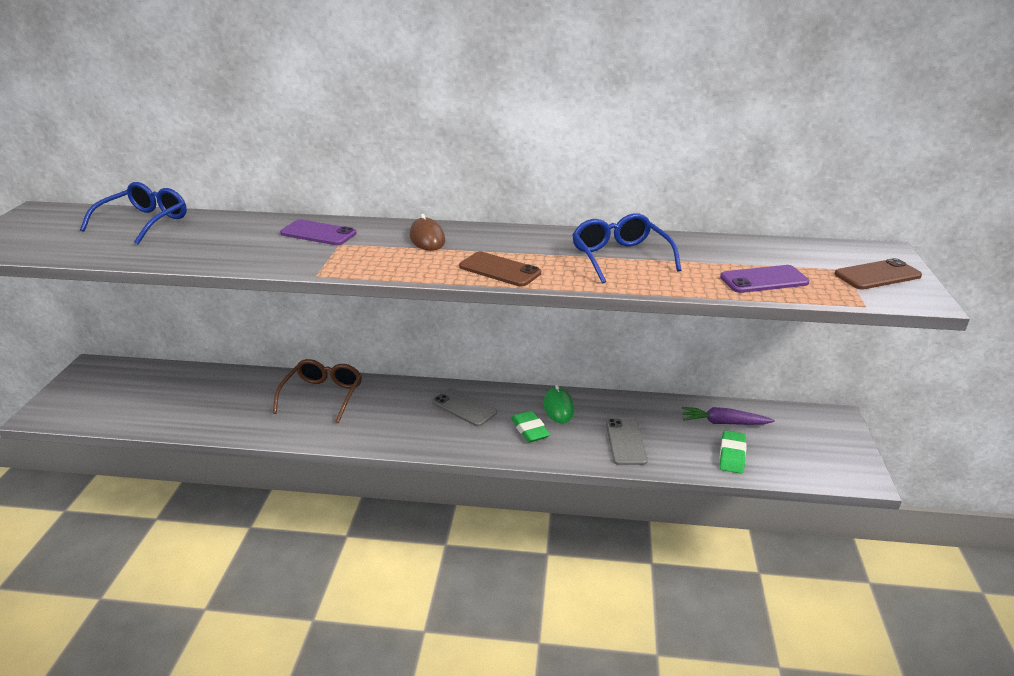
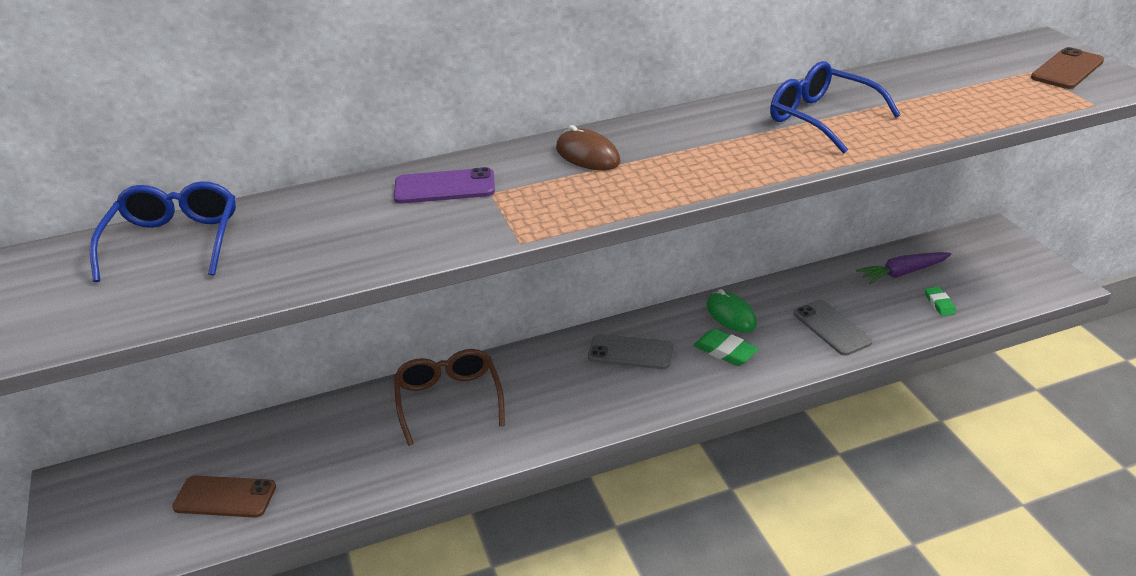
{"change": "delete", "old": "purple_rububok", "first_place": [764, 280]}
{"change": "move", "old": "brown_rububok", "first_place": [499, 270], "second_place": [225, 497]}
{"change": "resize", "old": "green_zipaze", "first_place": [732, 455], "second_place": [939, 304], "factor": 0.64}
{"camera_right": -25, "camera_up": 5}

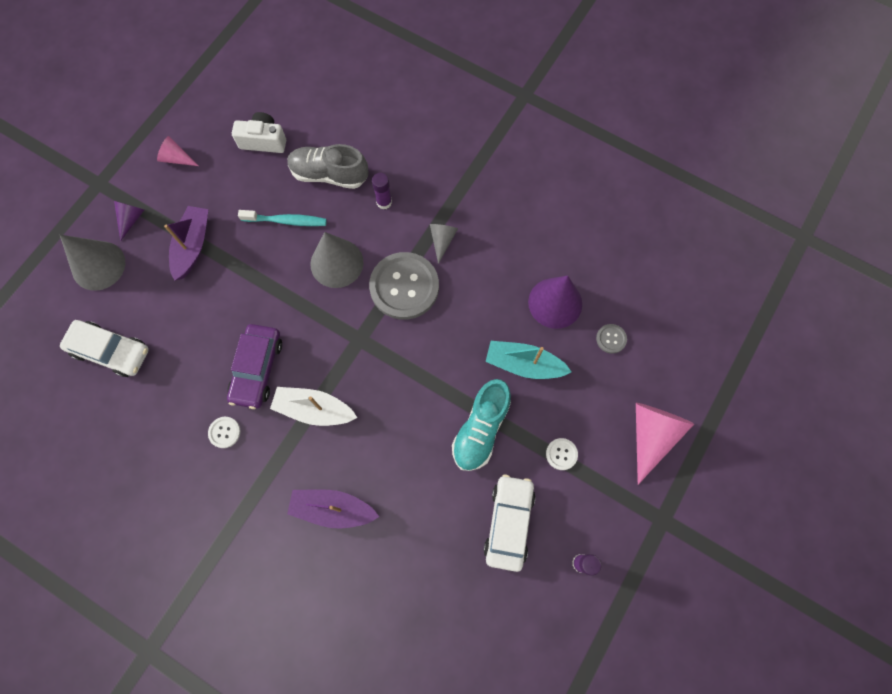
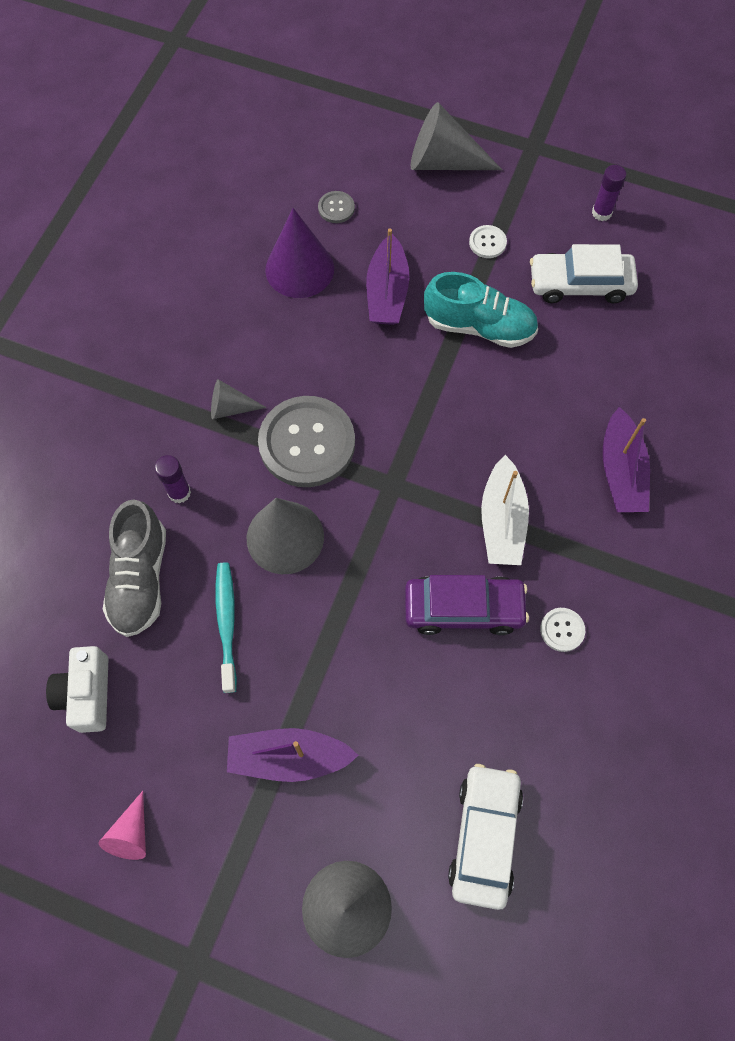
{"change": "delete", "old": "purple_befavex", "first_place": [131, 219]}
{"change": "recolor", "old": "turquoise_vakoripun", "new": "purple_vakoripun", "first_place": [523, 364], "second_place": [387, 292]}
{"change": "recolor", "old": "pink_befavex", "new": "grey_befavex", "first_place": [651, 435], "second_place": [444, 162]}
{"camera_right": -100, "camera_up": -5}

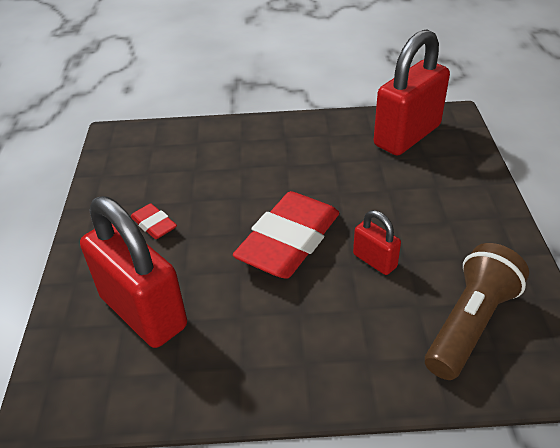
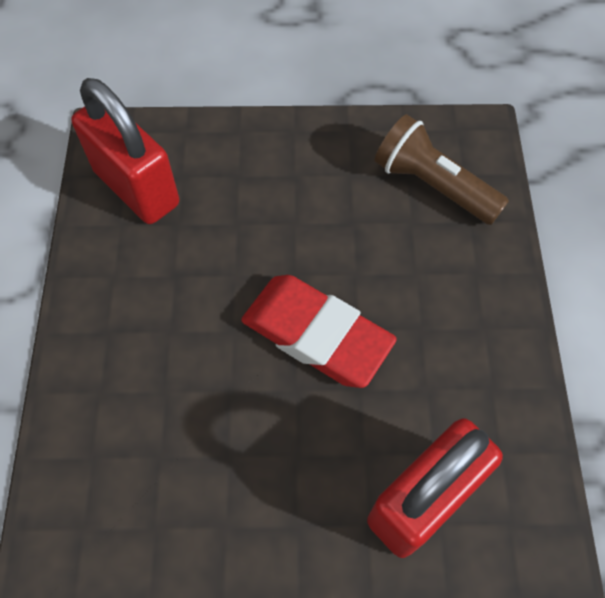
{"change": "delete", "old": "red_zipaze", "first_place": [154, 225]}
{"change": "delete", "old": "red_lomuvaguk", "first_place": [374, 261]}
{"camera_right": -90, "camera_up": 20}

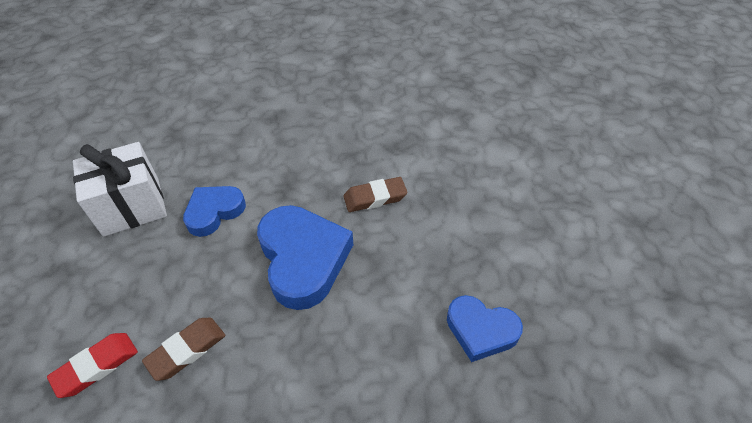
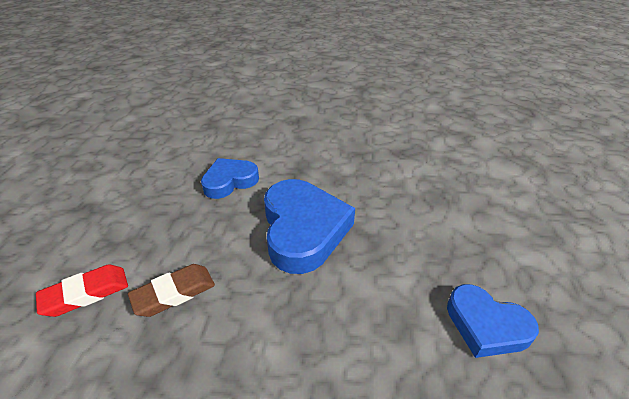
{"change": "delete", "old": "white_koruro", "first_place": [132, 207]}
{"change": "delete", "old": "brown_zipaze", "first_place": [375, 198]}
{"camera_right": 10, "camera_up": -10}

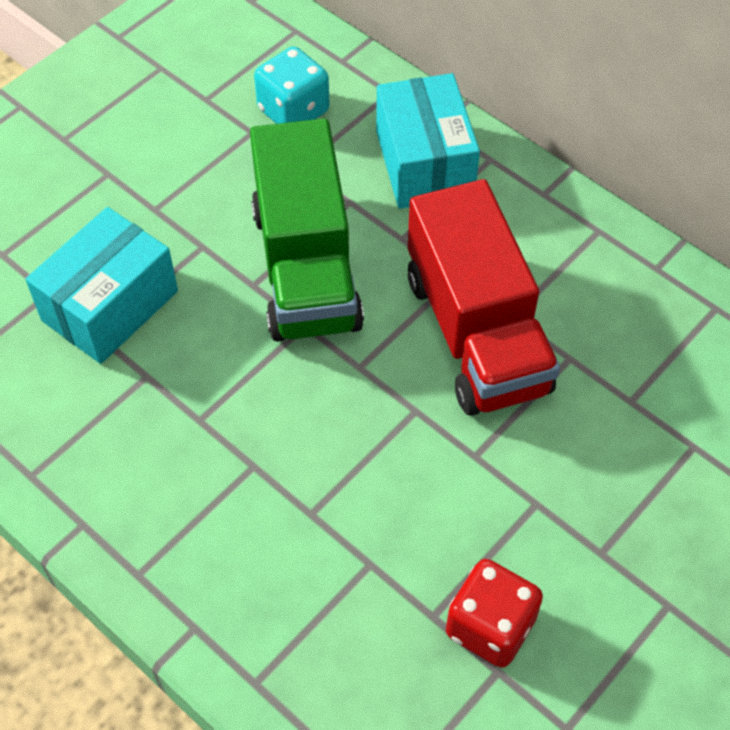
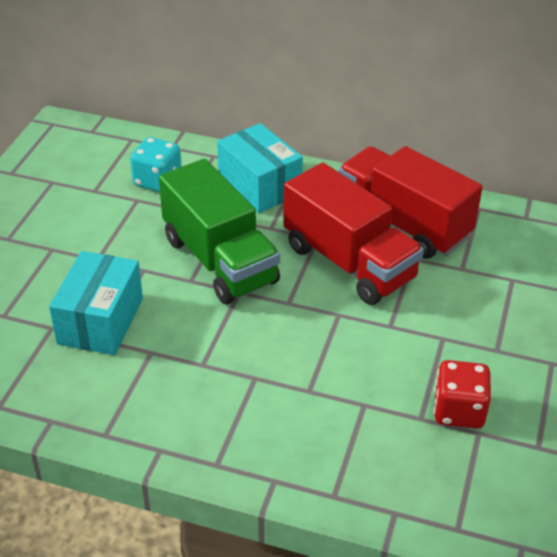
{"change": "insert", "new": "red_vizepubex", "second_place": [403, 224]}
{"camera_right": -25, "camera_up": -15}

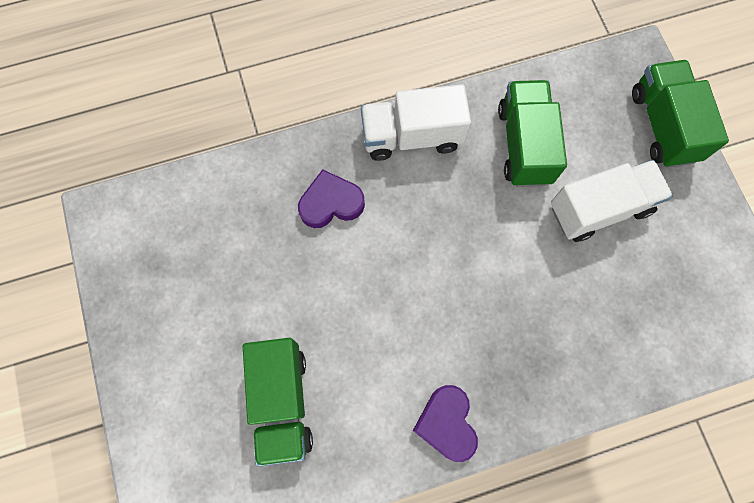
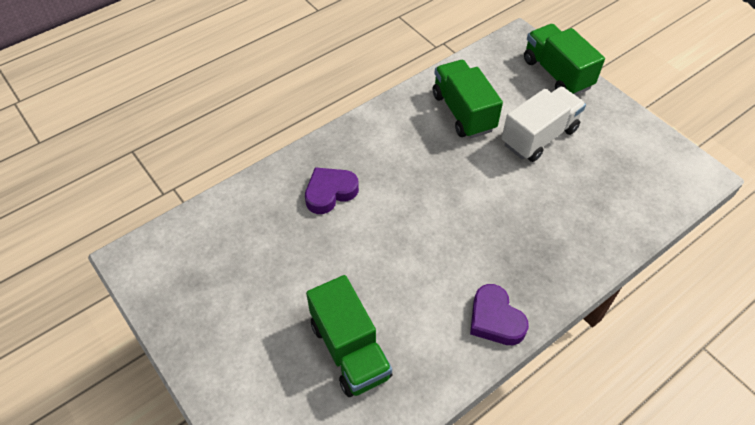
{"change": "delete", "old": "white_vizepubex", "first_place": [412, 136]}
{"camera_right": -20, "camera_up": -20}

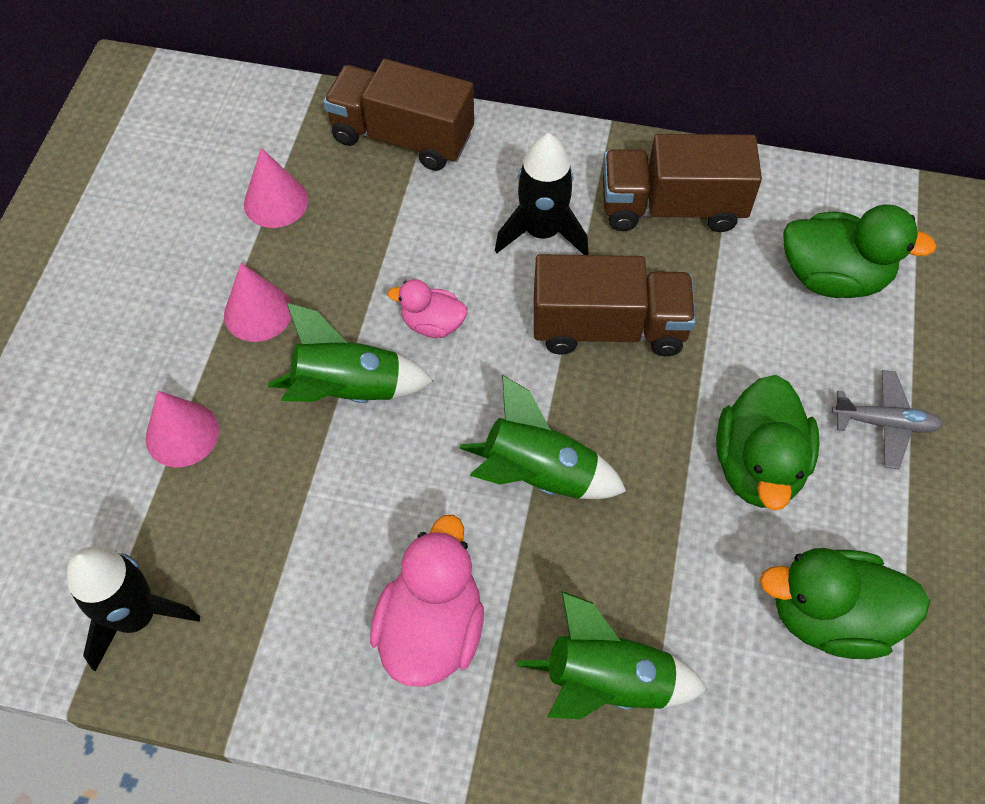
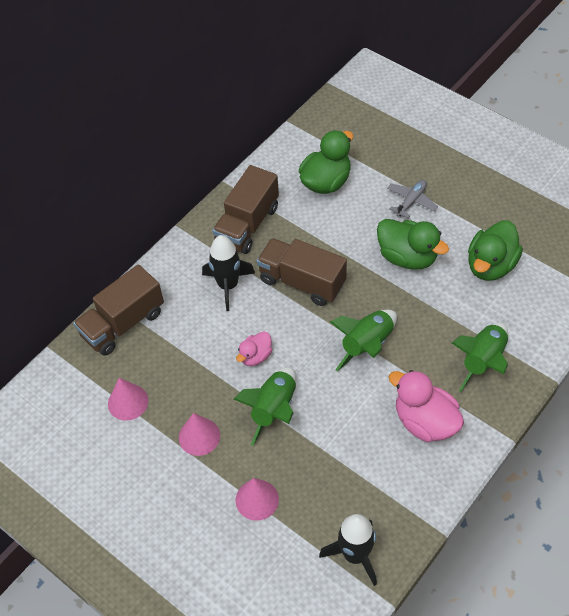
{"change": "rotate", "old": "brown_vizepubex", "first_place": [608, 328], "second_place": [302, 282], "degrees": -90}
{"camera_right": -60, "camera_up": -5}

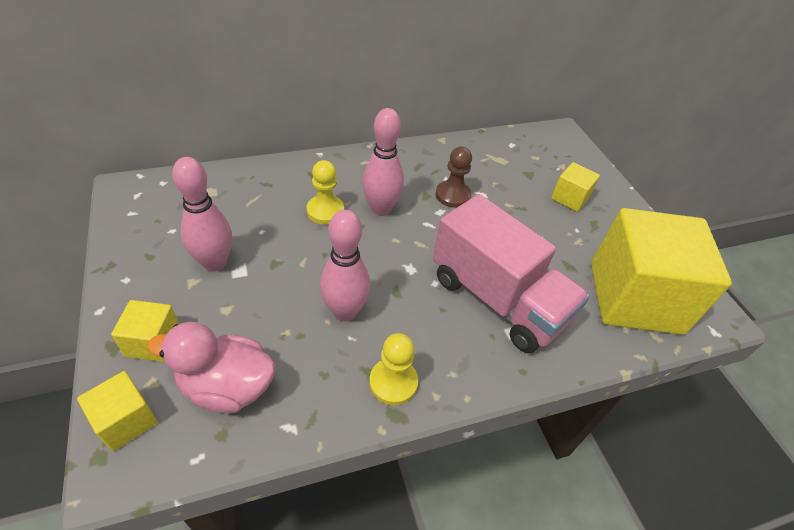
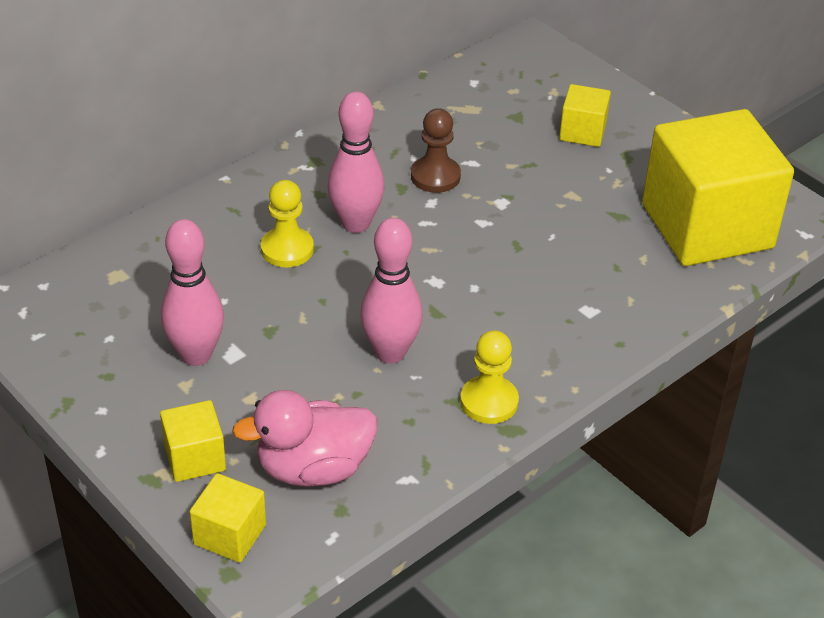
{"change": "delete", "old": "pink_vizepubex", "first_place": [497, 299]}
{"camera_right": -20, "camera_up": -5}

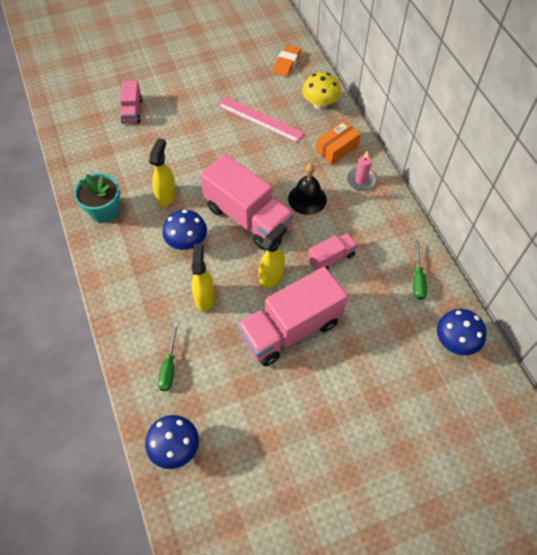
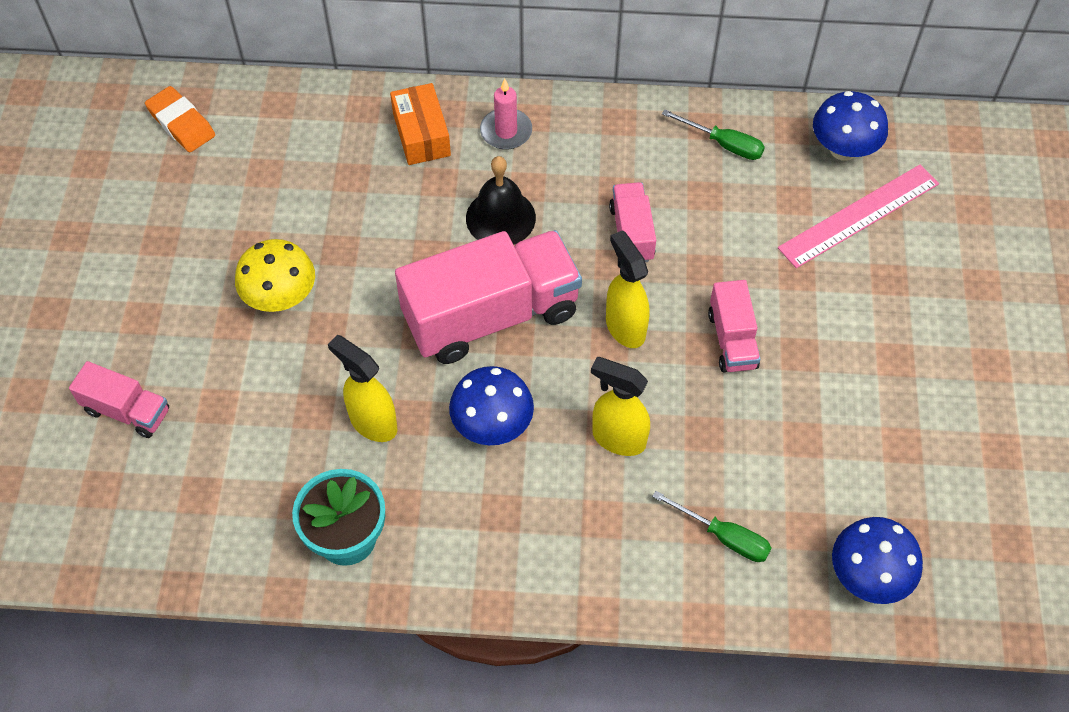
{"change": "move", "old": "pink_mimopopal", "first_place": [260, 119], "second_place": [859, 215]}
{"change": "move", "old": "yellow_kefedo", "first_place": [320, 104], "second_place": [281, 297]}
{"change": "resize", "old": "pink_vizepubex", "first_place": [290, 329], "second_place": [732, 340], "factor": 0.5}
{"camera_right": -65, "camera_up": 0}

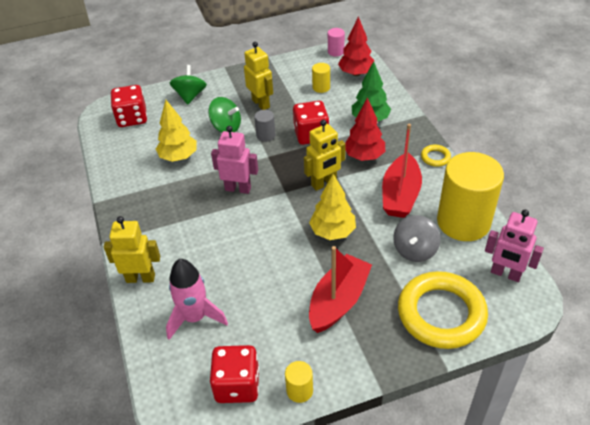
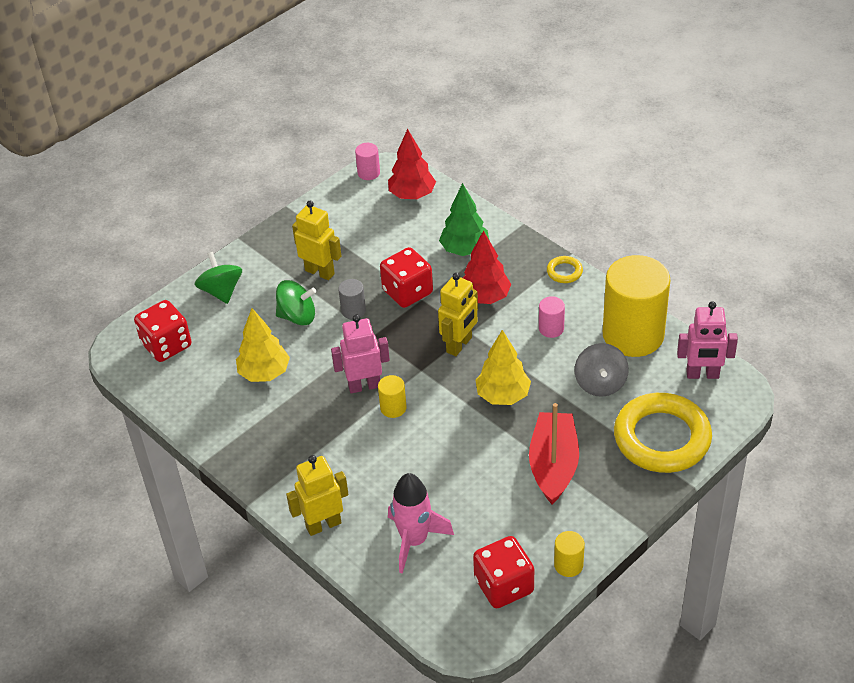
{"change": "move", "old": "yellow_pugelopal", "first_place": [321, 87], "second_place": [393, 408]}
{"change": "replace", "old": "red_vakoripun", "new": "pink_pugelopal", "first_place": [400, 195], "second_place": [551, 329]}
{"camera_right": -25, "camera_up": 0}

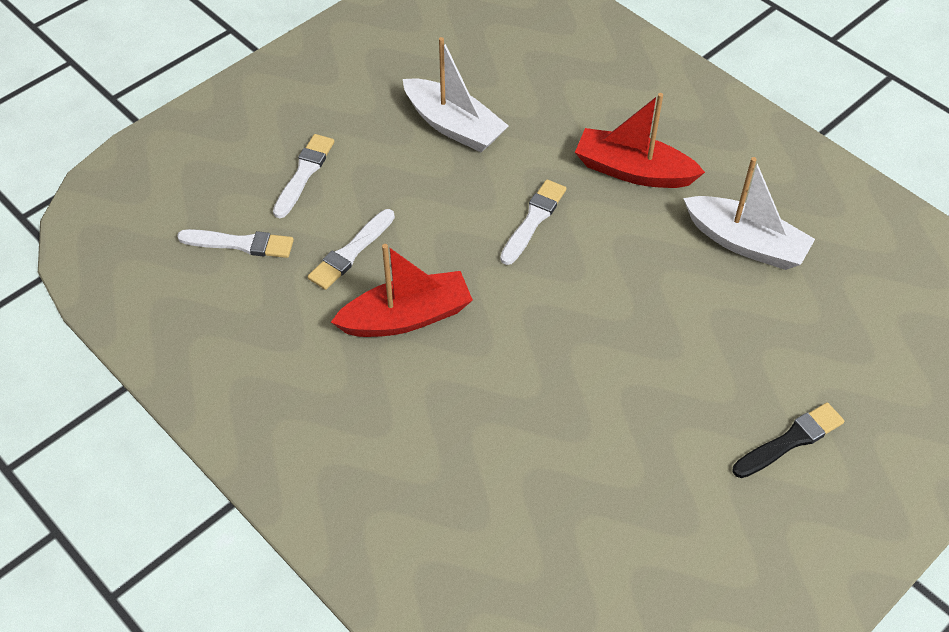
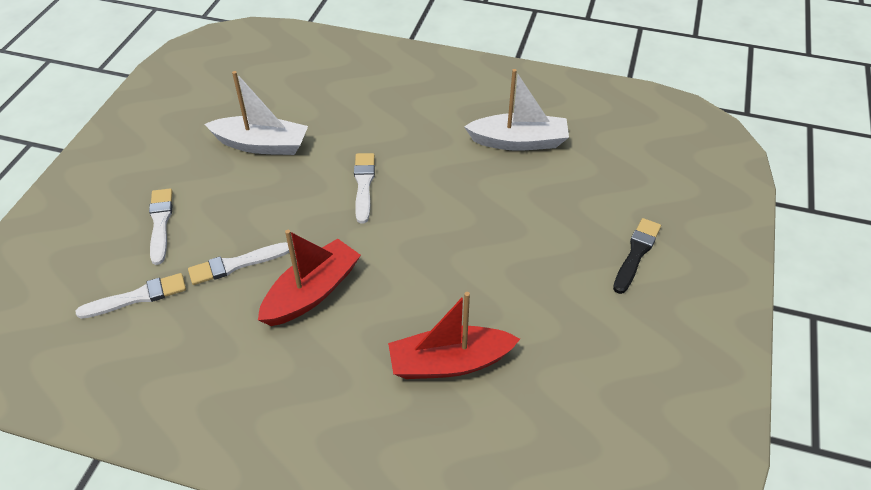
{"change": "move", "old": "red_vakoripun", "first_place": [633, 171], "second_place": [450, 362]}
{"change": "rotate", "old": "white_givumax", "first_place": [351, 252], "second_place": [236, 264], "degrees": 60}
{"camera_right": -30, "camera_up": -5}

